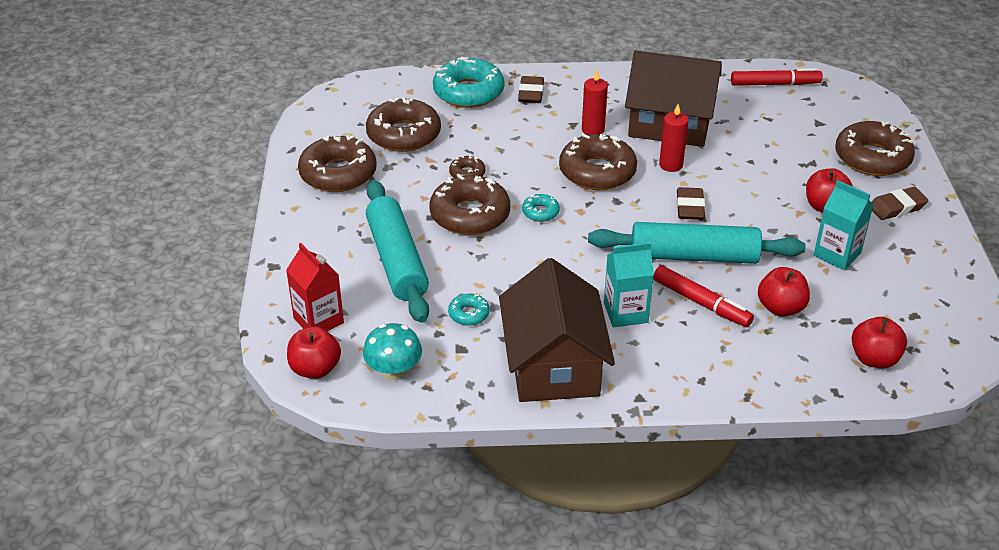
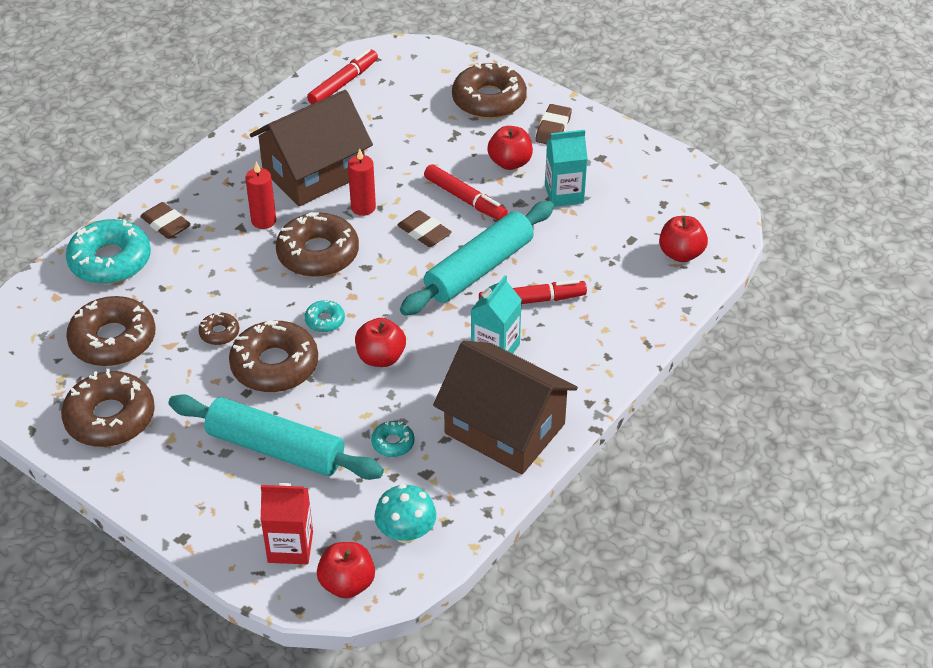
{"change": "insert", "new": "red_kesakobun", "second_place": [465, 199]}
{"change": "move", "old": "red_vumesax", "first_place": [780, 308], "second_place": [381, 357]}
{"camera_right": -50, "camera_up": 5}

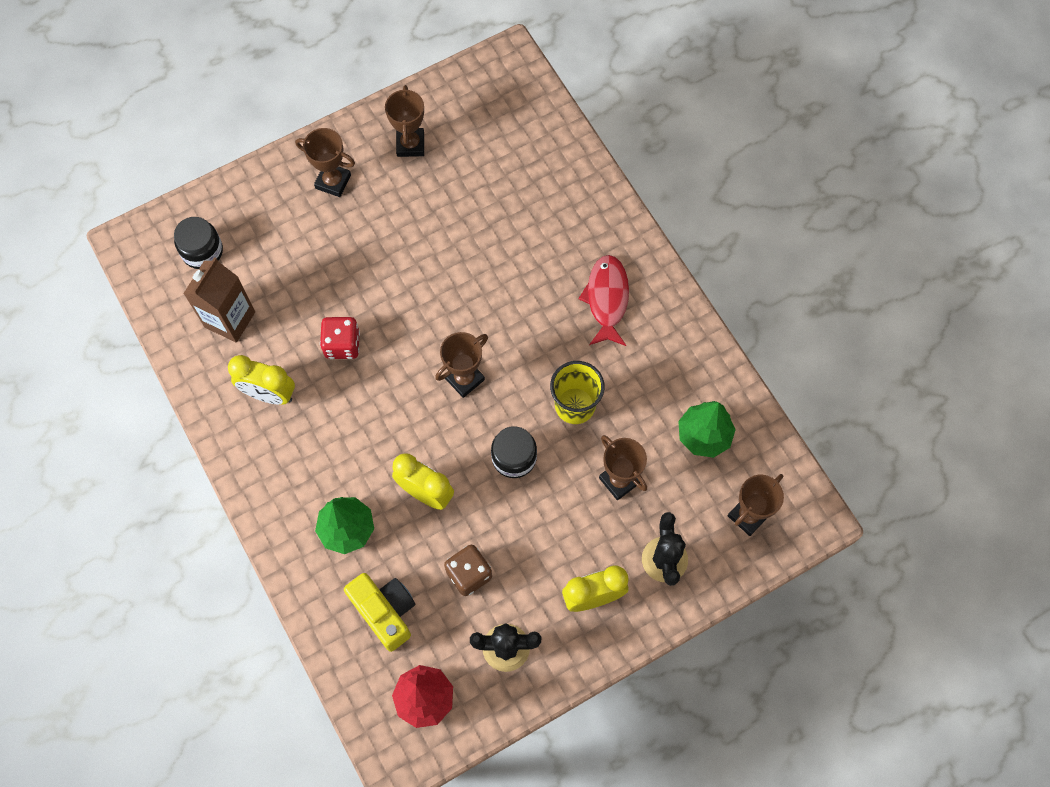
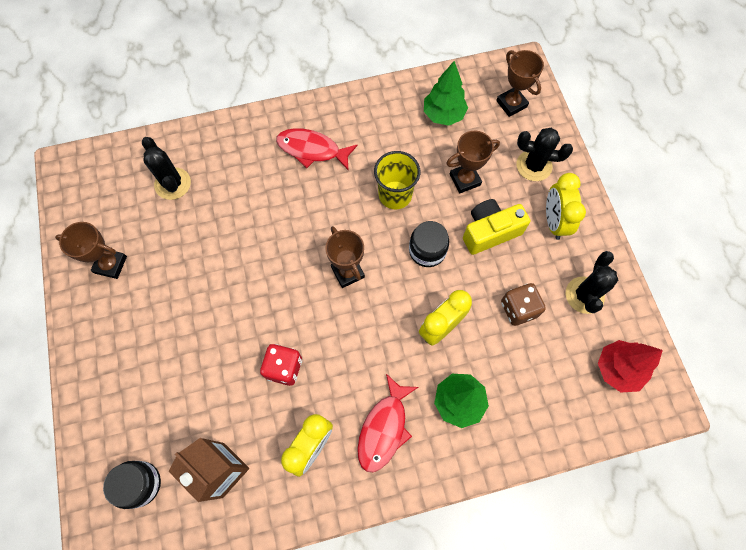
{"change": "delete", "old": "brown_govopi", "first_place": [333, 181]}
{"change": "insert", "new": "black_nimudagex", "second_place": [173, 184]}
{"change": "insert", "new": "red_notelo", "second_place": [384, 428]}
{"change": "move", "old": "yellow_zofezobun", "first_place": [385, 612], "second_place": [490, 232]}
{"camera_right": -75, "camera_up": 0}

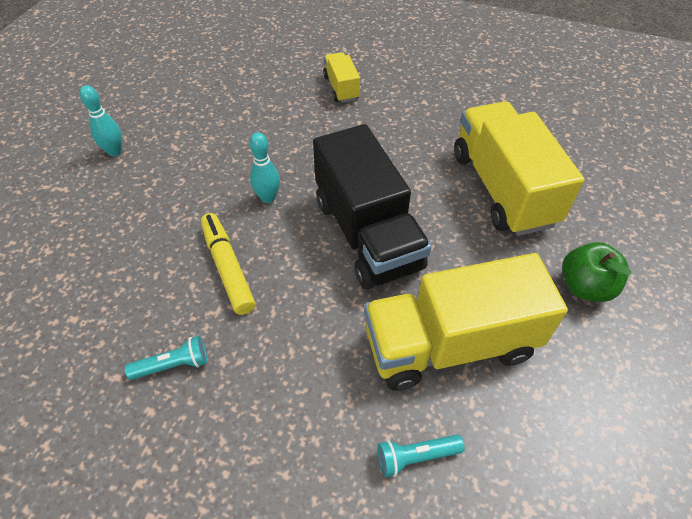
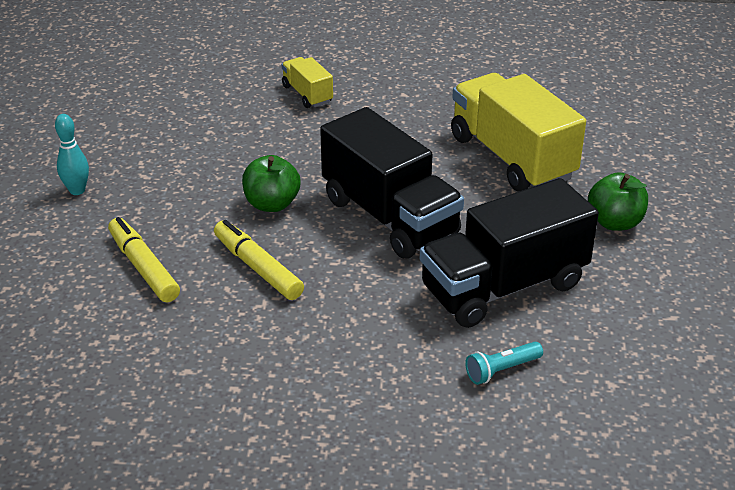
{"change": "delete", "old": "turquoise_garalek", "first_place": [173, 365]}
{"change": "insert", "new": "yellow_kesakobun", "second_place": [144, 267]}
{"change": "replace", "old": "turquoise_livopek", "new": "green_vumesax", "first_place": [268, 198], "second_place": [272, 204]}
{"change": "recolor", "old": "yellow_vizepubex", "new": "black_vizepubex", "first_place": [450, 344], "second_place": [503, 286]}
{"camera_right": -15, "camera_up": -15}

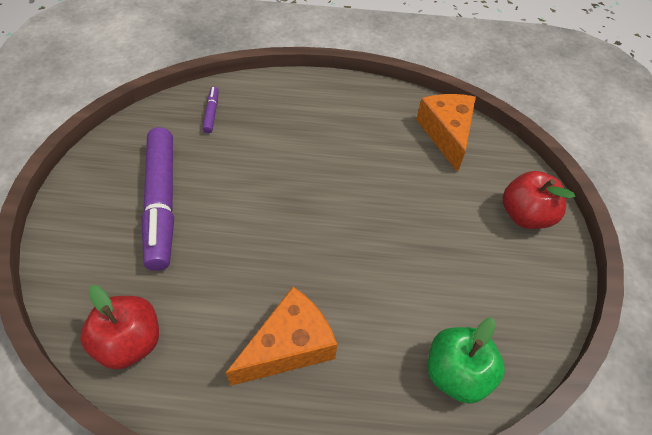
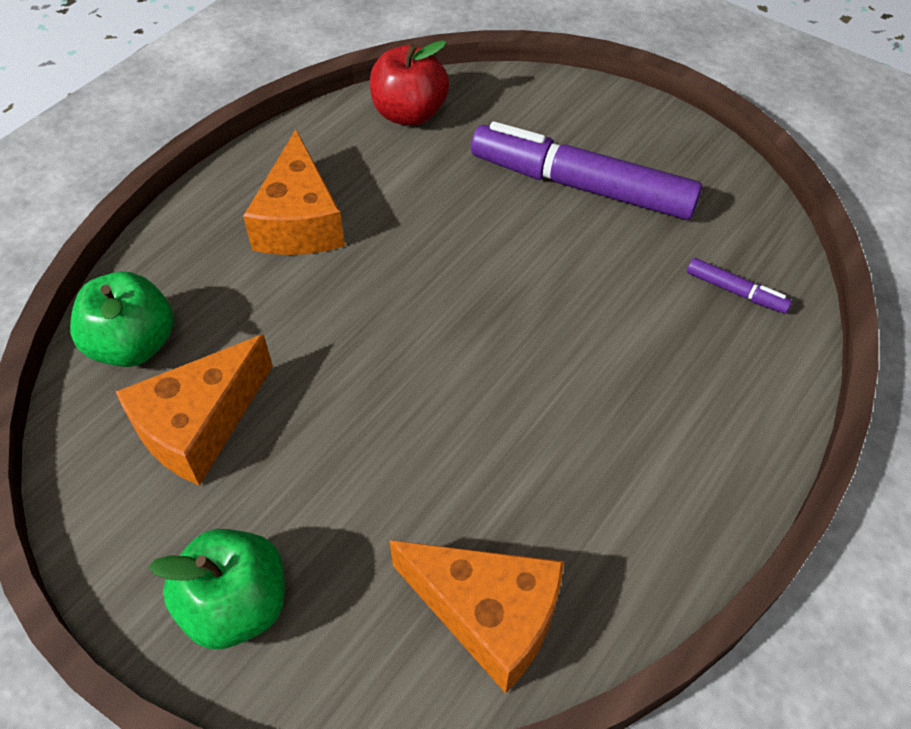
{"change": "insert", "new": "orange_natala", "second_place": [199, 425]}
{"change": "recolor", "old": "red_vumesax", "new": "green_vumesax", "first_place": [525, 215], "second_place": [237, 605]}
{"camera_right": 125, "camera_up": 0}

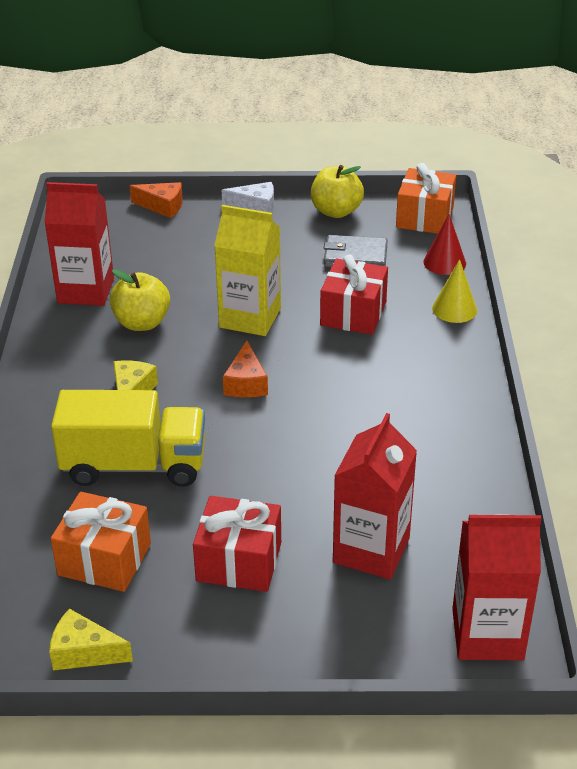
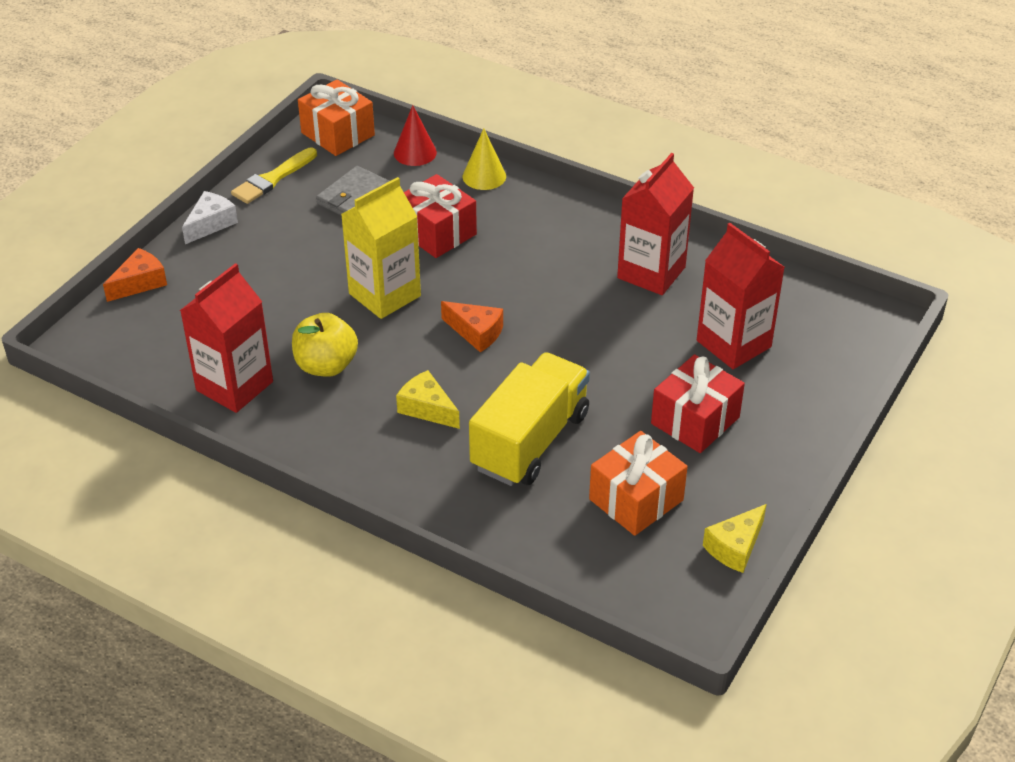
{"change": "move", "old": "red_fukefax", "first_place": [487, 634], "second_place": [651, 272]}
{"change": "replace", "old": "yellow_vumesax", "new": "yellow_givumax", "first_place": [336, 211], "second_place": [272, 179]}
{"camera_right": -60, "camera_up": 5}

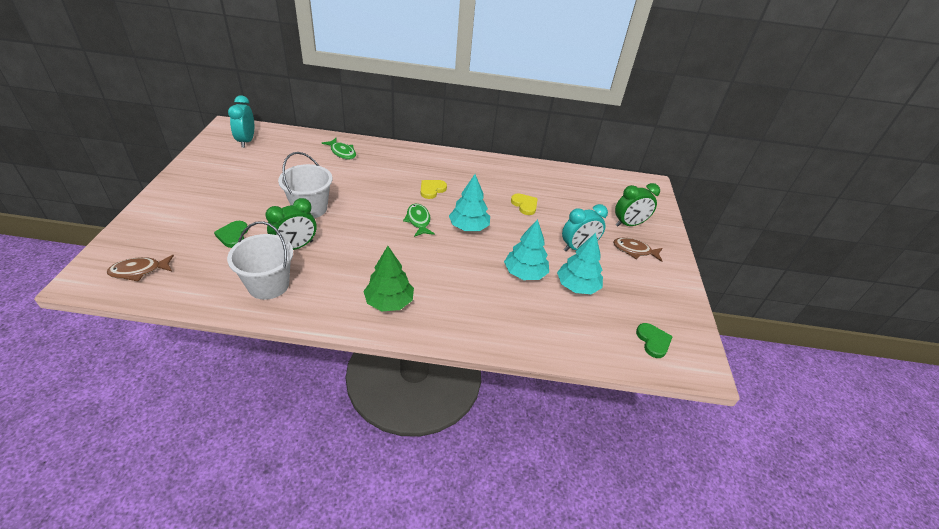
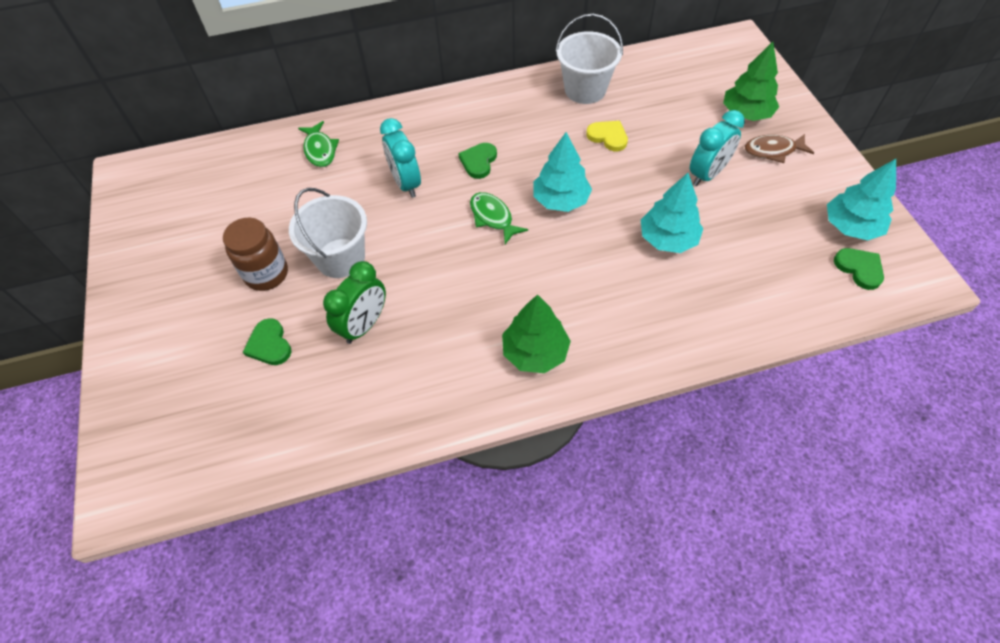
{"change": "delete", "old": "brown_notelo", "first_place": [139, 271]}
{"change": "insert", "new": "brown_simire", "second_place": [266, 274]}
{"change": "move", "old": "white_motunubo", "first_place": [268, 285], "second_place": [585, 90]}
{"change": "move", "old": "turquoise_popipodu", "first_place": [246, 141], "second_place": [406, 183]}
{"change": "move", "old": "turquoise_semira", "first_place": [577, 286], "second_place": [851, 227]}
{"change": "replace", "old": "green_popipodu", "new": "green_semira", "first_place": [629, 224], "second_place": [746, 113]}
{"change": "recolor", "old": "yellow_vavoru", "new": "green_vavoru", "first_place": [432, 190], "second_place": [478, 162]}
{"change": "rotate", "old": "green_notelo", "first_place": [342, 152], "second_place": [320, 150], "degrees": 45}
{"camera_right": -15, "camera_up": 15}

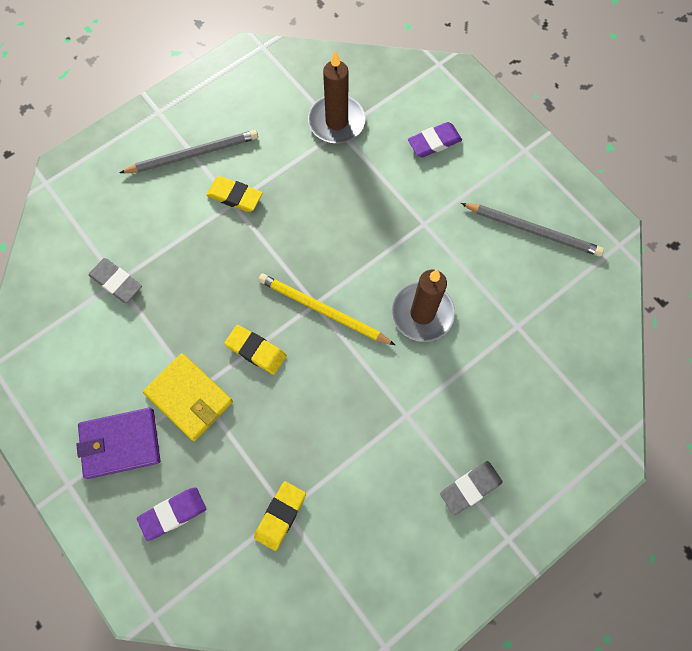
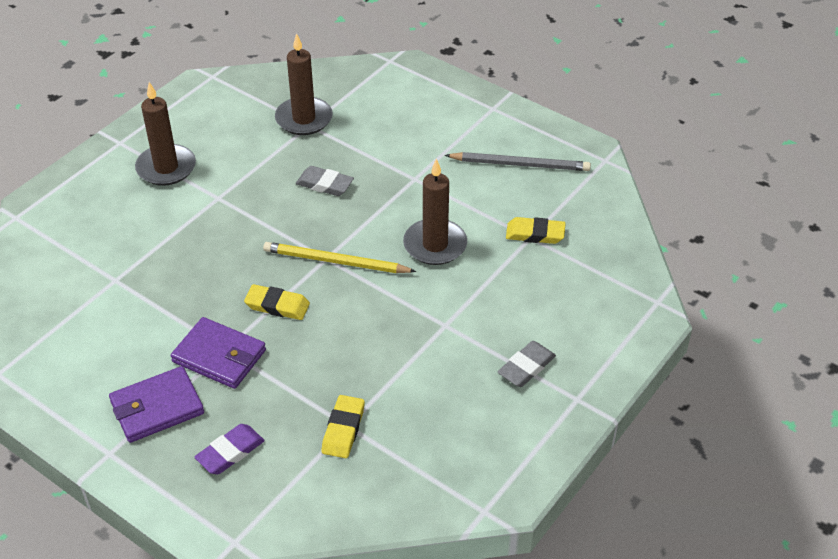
{"change": "delete", "old": "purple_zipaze", "first_place": [434, 142]}
{"change": "move", "old": "grey_zipaze", "first_place": [116, 282], "second_place": [324, 184]}
{"change": "move", "old": "yellow_zipaze", "first_place": [235, 196], "second_place": [535, 234]}
{"change": "replace", "old": "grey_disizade", "new": "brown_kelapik", "first_place": [193, 154], "second_place": [166, 168]}
{"change": "recolor", "old": "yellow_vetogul", "new": "purple_vetogul", "first_place": [189, 398], "second_place": [219, 356]}
{"camera_right": -15, "camera_up": -25}

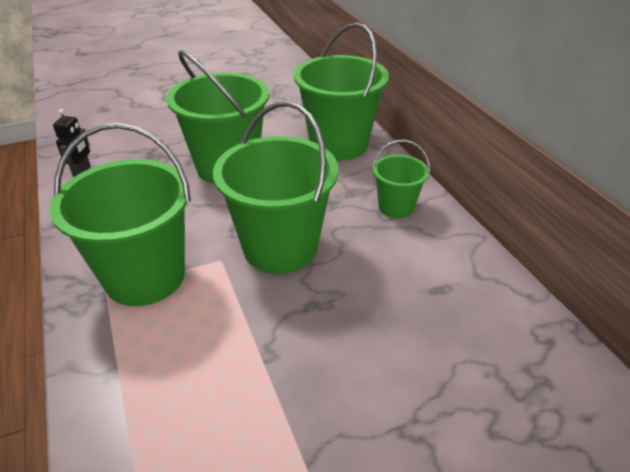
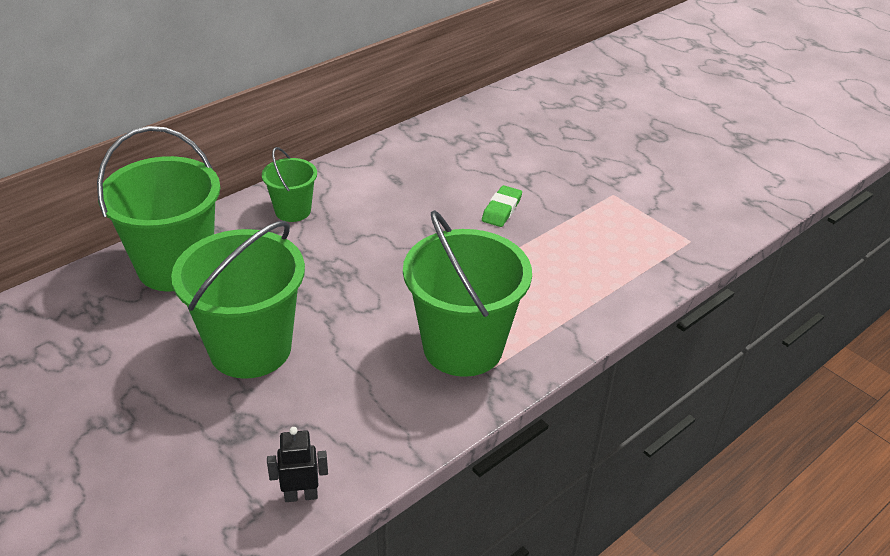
{"change": "delete", "old": "green_motunubo", "first_place": [280, 247]}
{"change": "insert", "new": "green_zipaze", "second_place": [501, 210]}
{"camera_right": -110, "camera_up": 0}

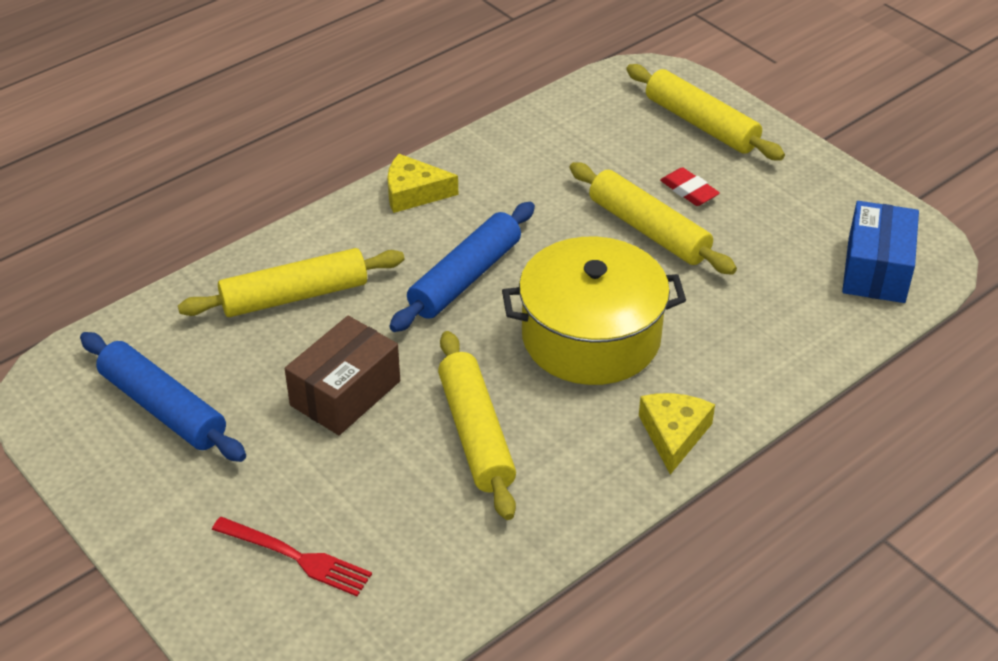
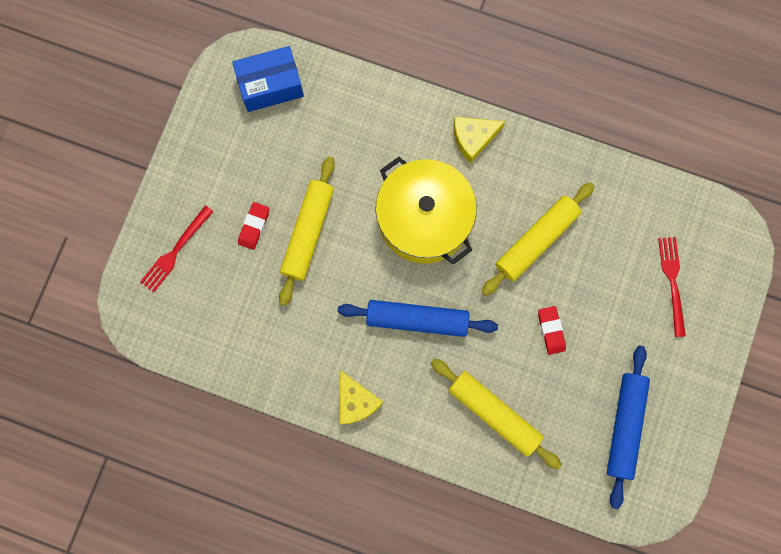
{"change": "replace", "old": "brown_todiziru", "new": "red_zipaze", "first_place": [345, 393], "second_place": [551, 330]}
{"change": "replace", "old": "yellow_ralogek", "new": "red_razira", "first_place": [701, 124], "second_place": [175, 252]}
{"camera_right": -120, "camera_up": 35}

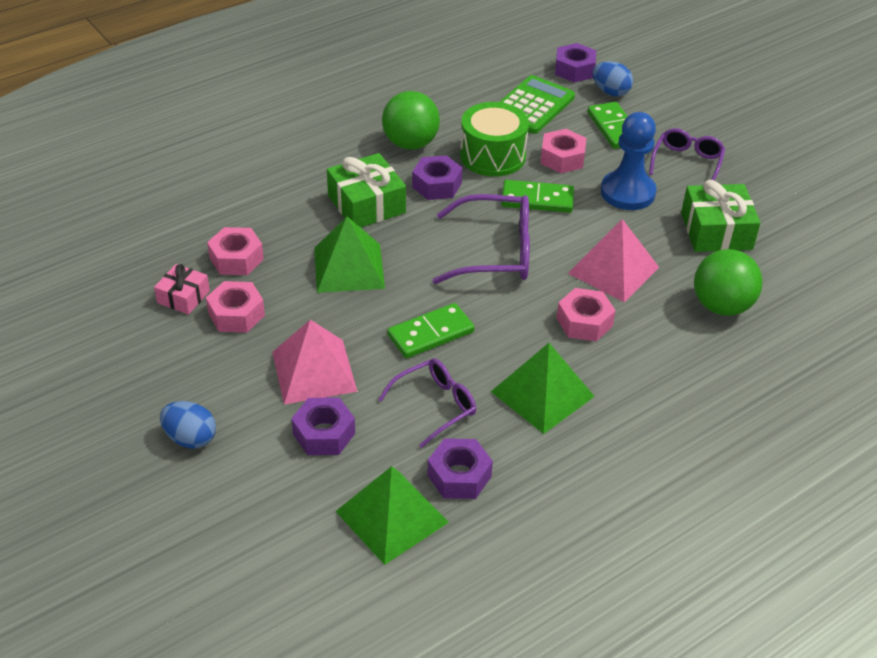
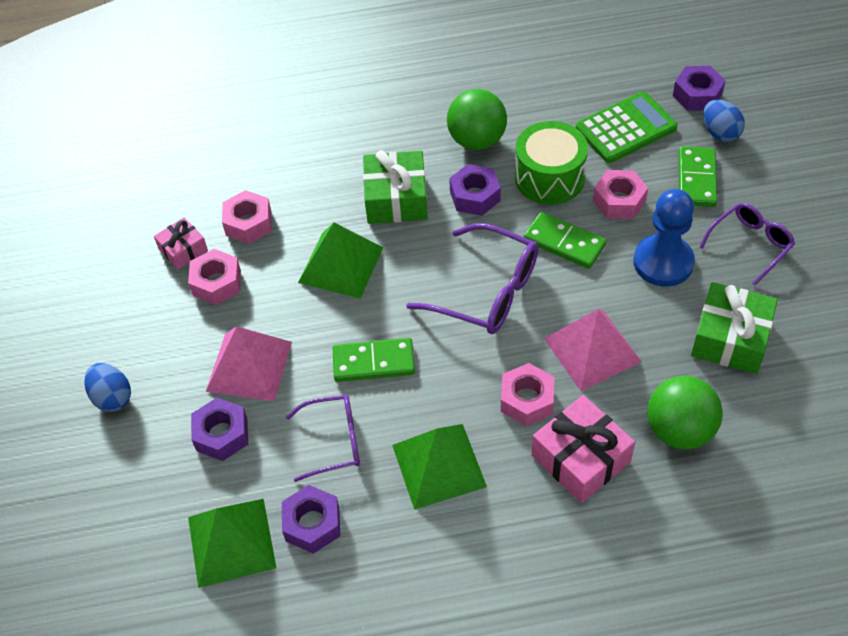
{"change": "insert", "new": "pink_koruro", "second_place": [581, 458]}
{"camera_right": 30, "camera_up": 10}

